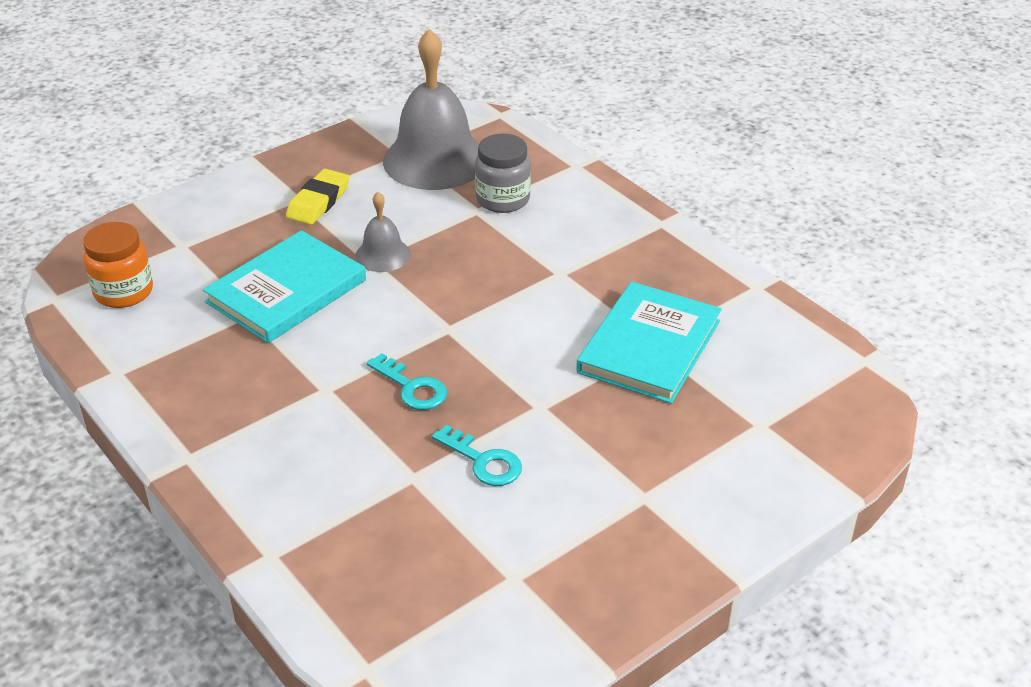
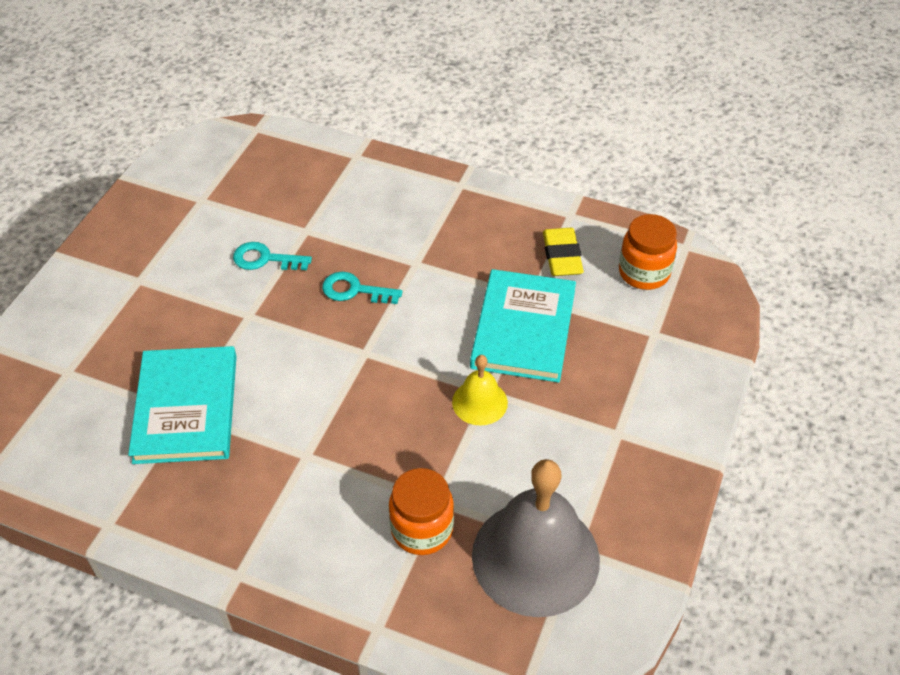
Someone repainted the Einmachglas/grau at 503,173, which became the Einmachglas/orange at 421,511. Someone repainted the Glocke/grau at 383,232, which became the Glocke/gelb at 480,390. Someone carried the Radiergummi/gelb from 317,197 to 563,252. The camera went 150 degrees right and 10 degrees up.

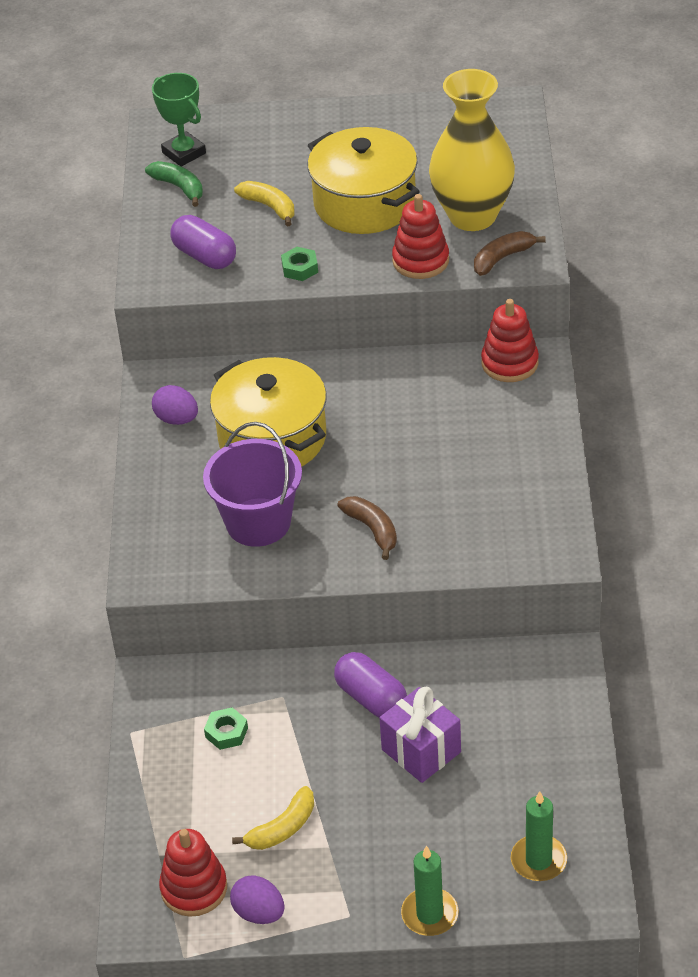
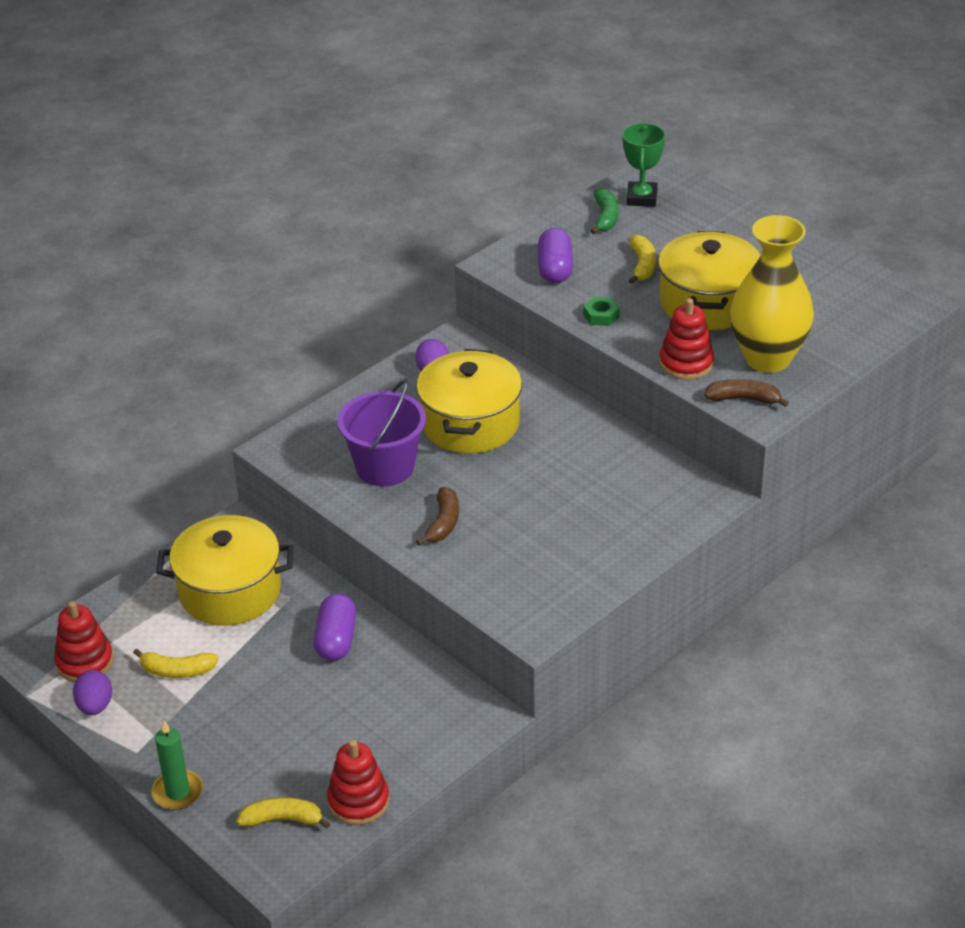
Someone swapped the Sechskantmutter/grün at 226,728 for the Kochtopf/gelb at 225,570. Someone swapped the Kerze/grün at 539,836 for the Banane/gelb at 284,813. Someone carried the Stapelspielzeug/rot from 510,340 to 358,782. Someone took away the Geschenk/lila at 420,735. The camera went 45 degrees right and 5 degrees down.

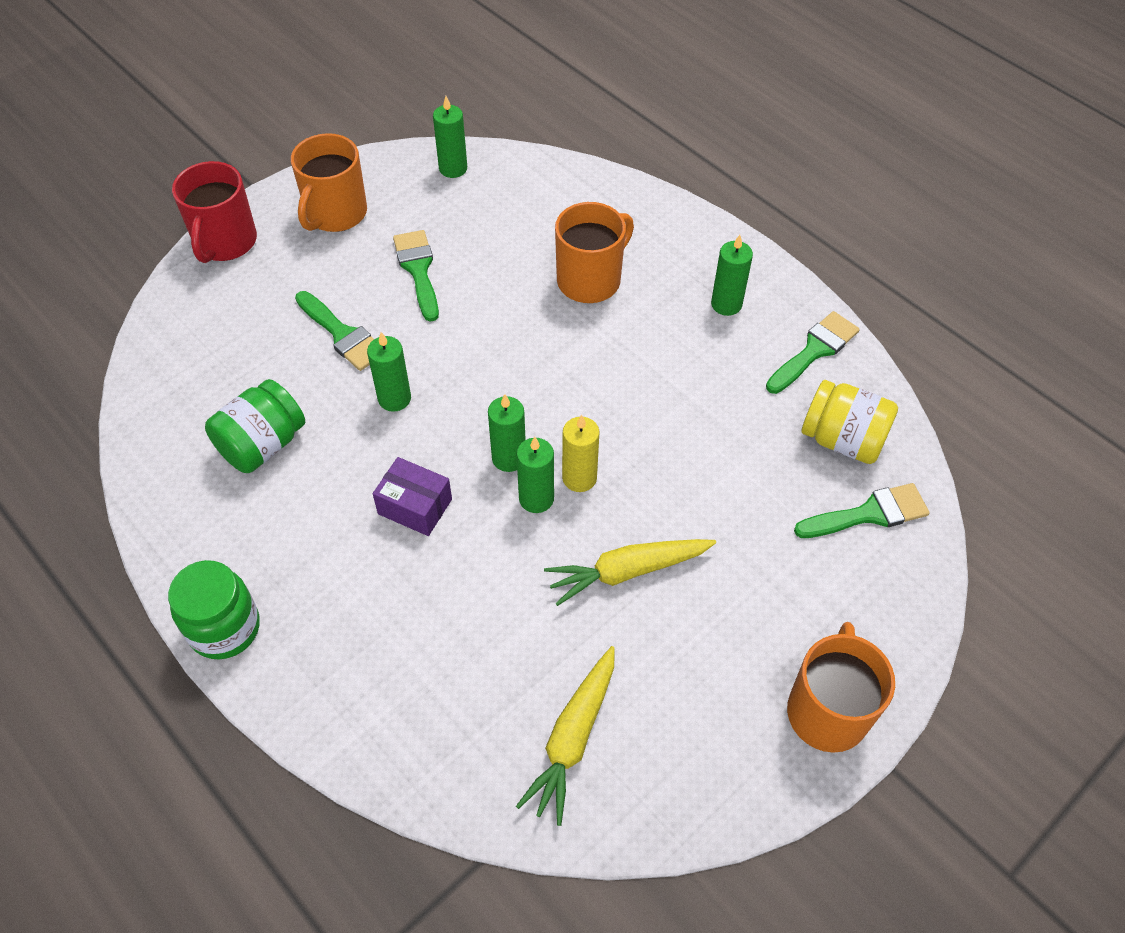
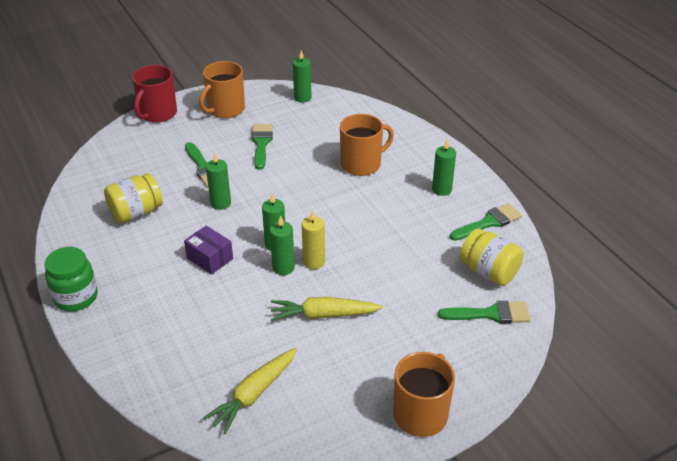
Someone repainted the Einmachglas/grün at 255,426, which became the Einmachglas/gelb at 133,198. The camera went 15 degrees right and 15 degrees down.

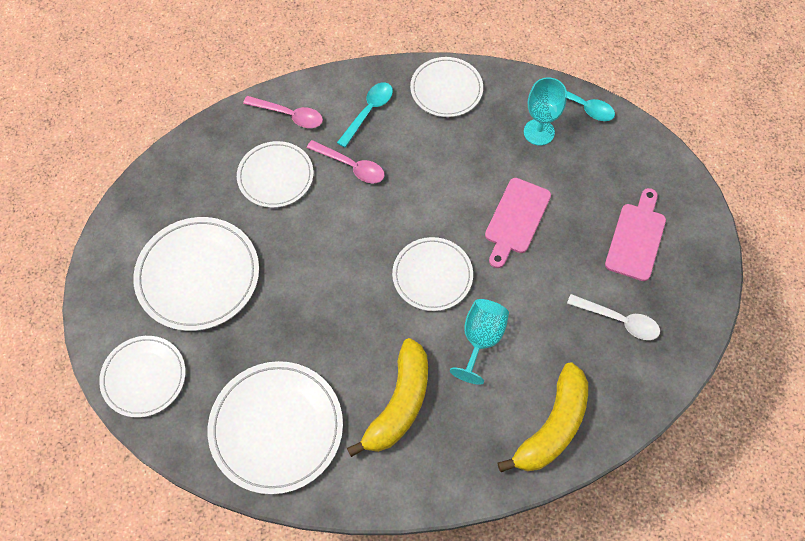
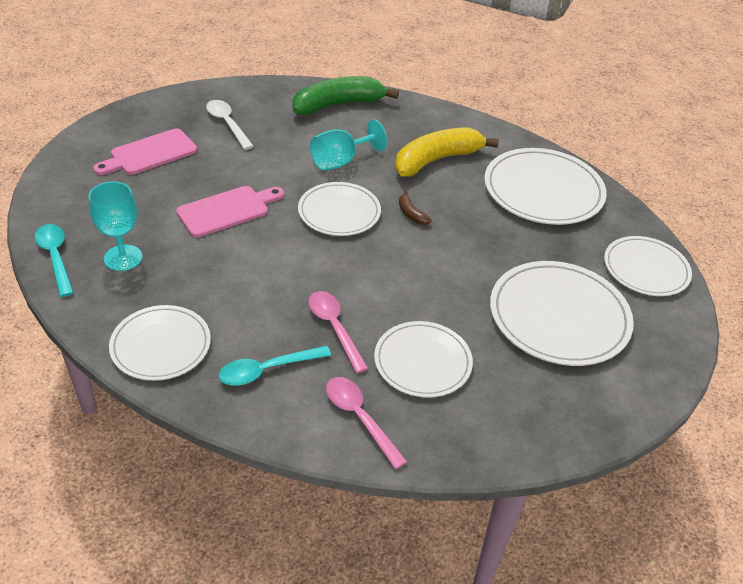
Someone repainted the Banane/gelb at 543,417, which became the Banane/grün at 345,95. Someone put down the Banane/braun at 415,208. The camera went 150 degrees left and 20 degrees down.

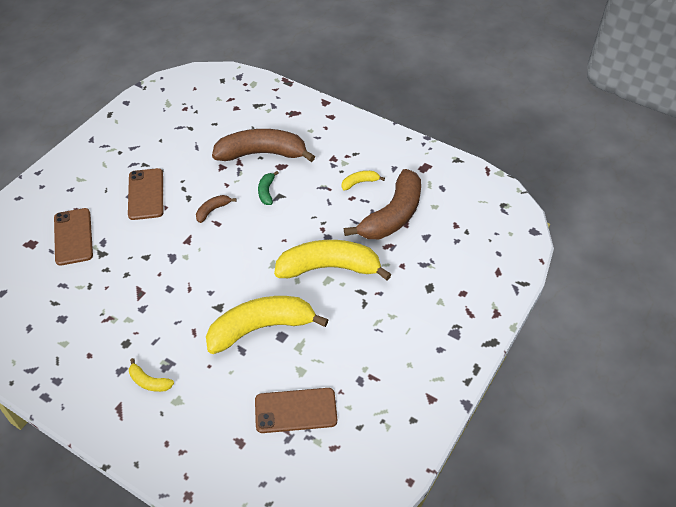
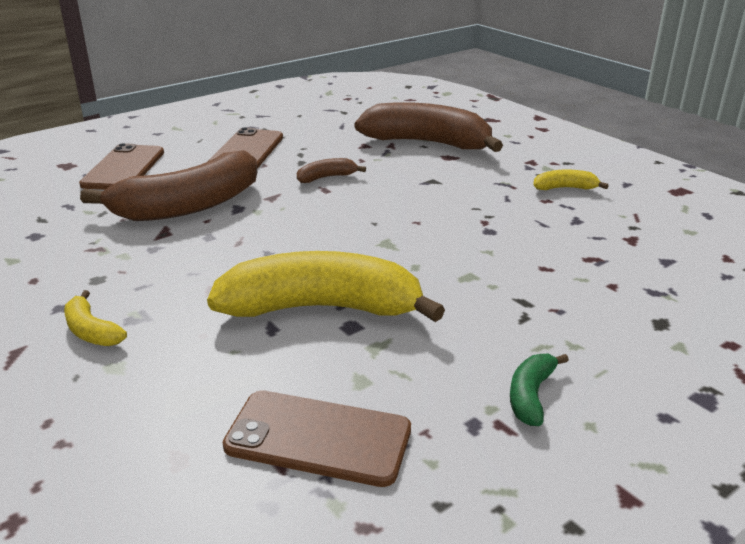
Someone carried the Banane/braun from 382,204 to 168,185. Someone carried the Banane/grün from 268,188 to 539,390. Someone took away the Banane/gelb at 333,260. The camera went 20 degrees right and 20 degrees down.

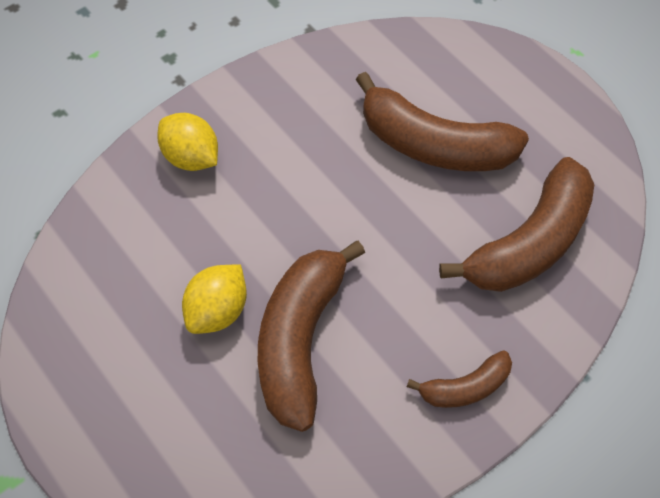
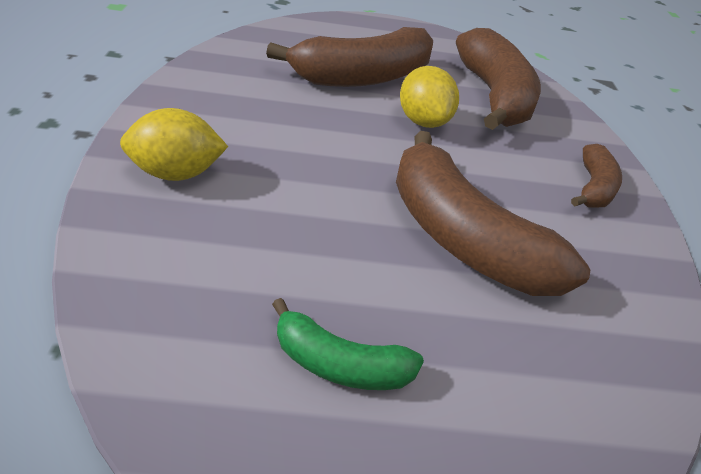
Someone put down the Banane/grün at 348,344. Someone carried the Zitrone/gelb from 214,299 to 429,97. The camera went 55 degrees left and 20 degrees down.

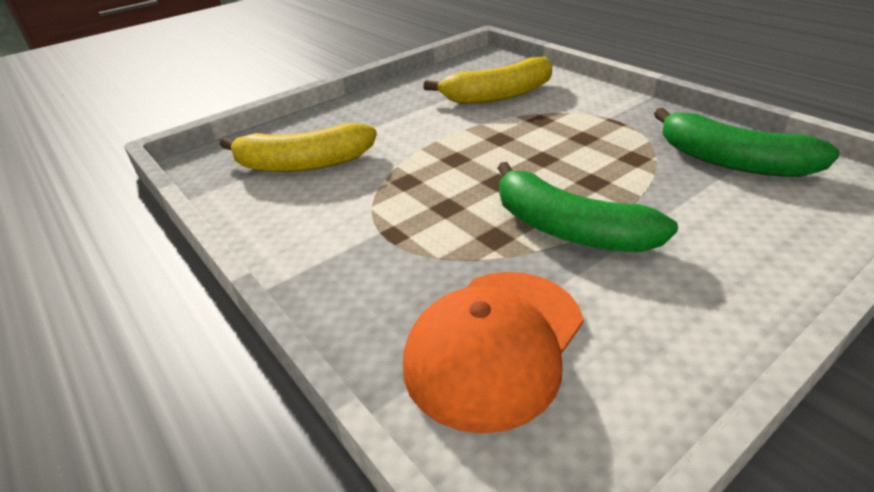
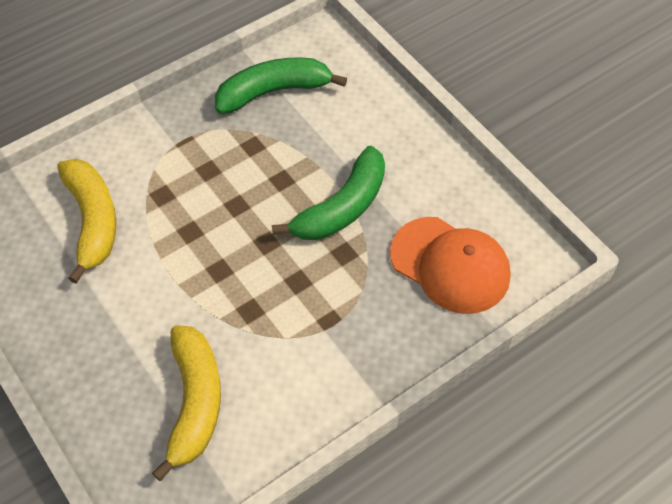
Someone rotated the Banane/grün at 747,142 by 150 degrees counterclockwise. The camera went 90 degrees left and 20 degrees up.

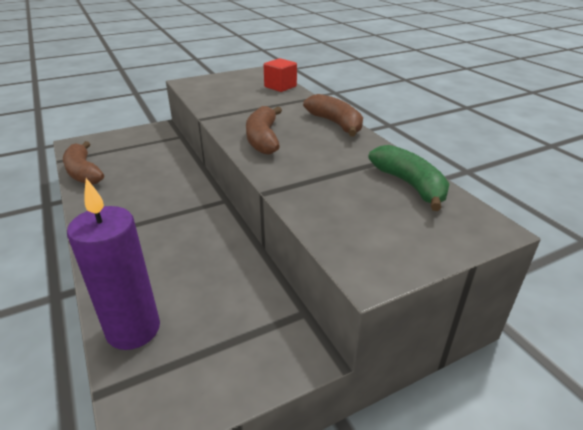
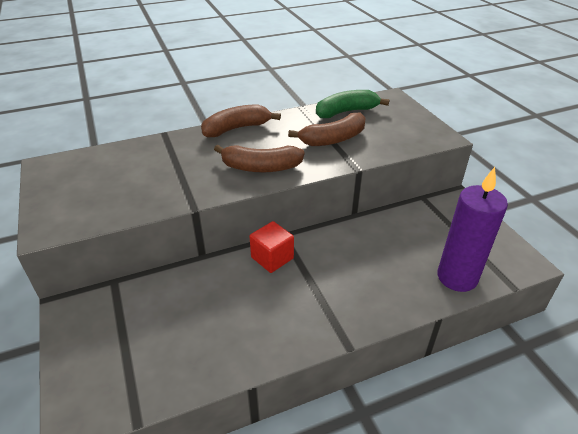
Someone carried the Kubus/rot from 280,75 to 271,247. Someone carried the Banane/braun from 83,163 to 327,129. The camera went 85 degrees left and 5 degrees up.

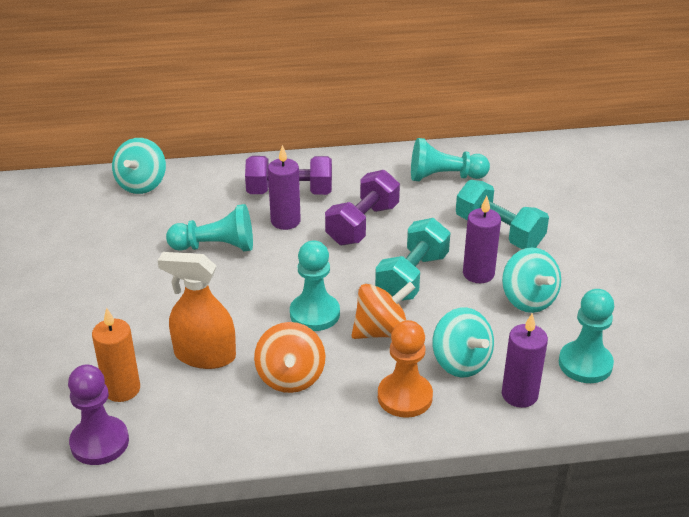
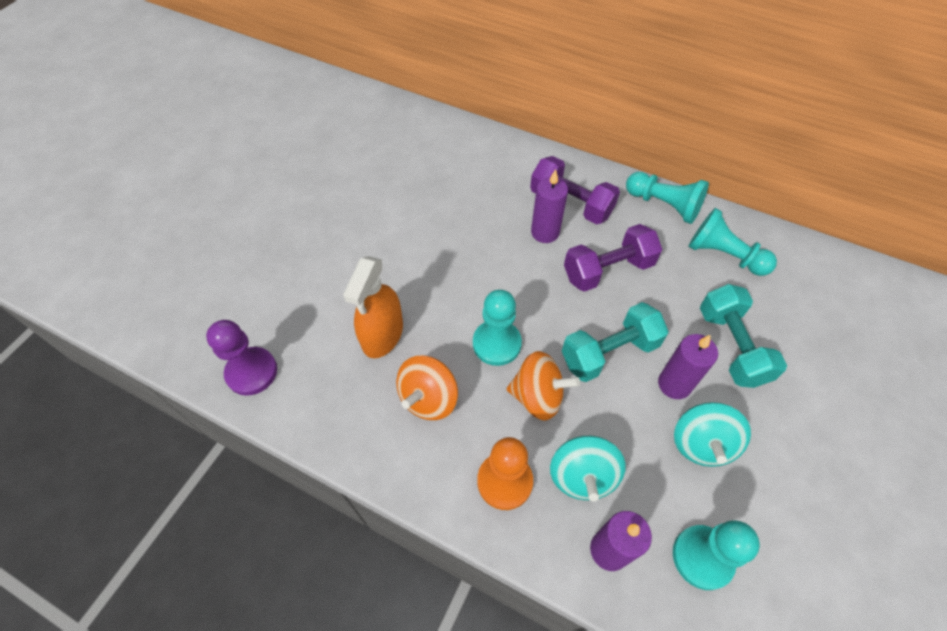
Someone rotated the Sprühflasche/orange at 197,310 by 120 degrees counterclockwise. Someone carried the Bauer/türkis from 209,227 to 667,198. Someone took away the Kerze/orange at 116,354. Someone took away the Kreisel/türkis at 139,166. The camera went 35 degrees right and 20 degrees up.

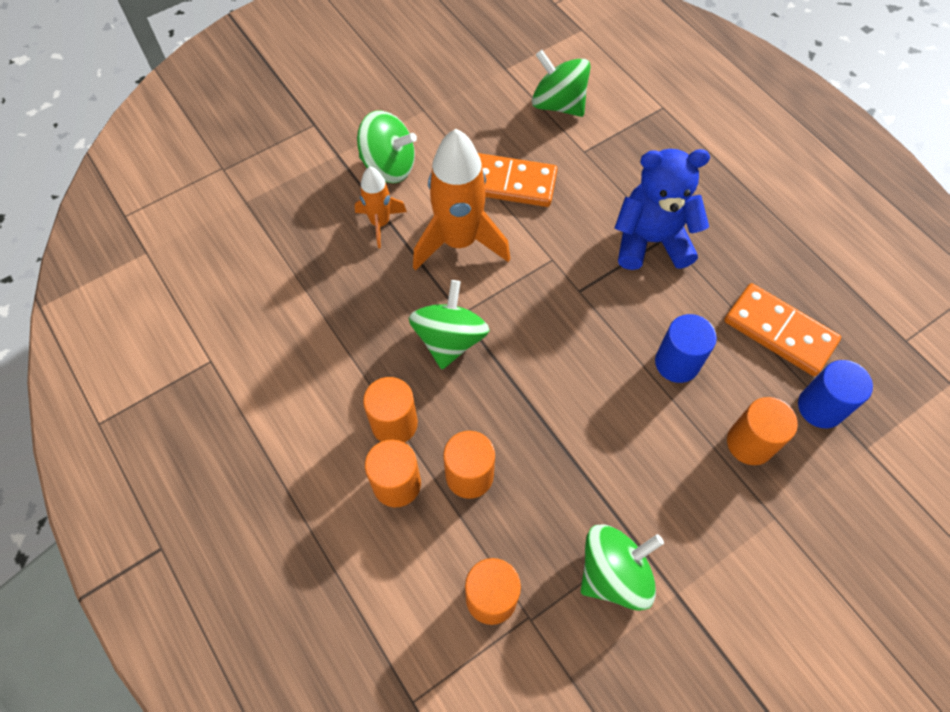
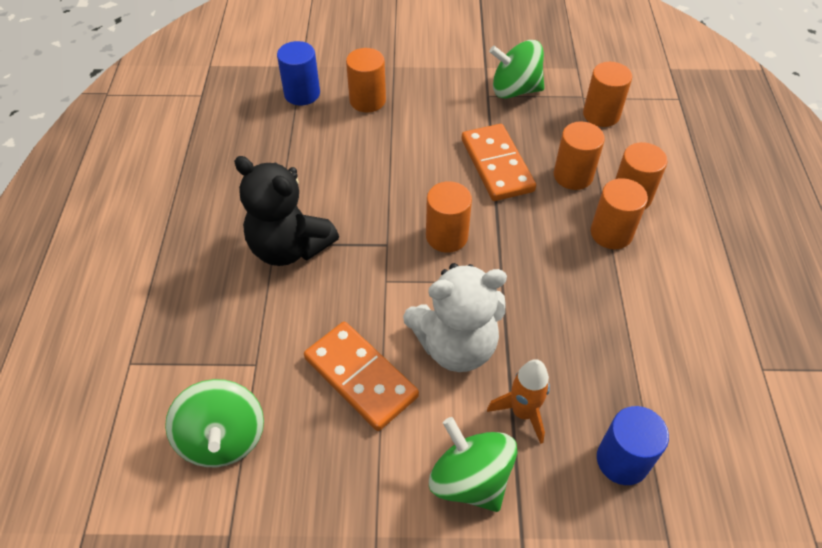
Someone repainted the Teddybär/blau at 662,209, which became the Teddybär/schwarz at 286,211. Someone swapped the Rakete/orange at 462,200 for the Teddybär/weiß at 455,317. Someone put down the Vollzylinder/orange at 449,217. Someone carried the Dominostein/orange from 782,329 to 499,162. Someone carried the Vollzylinder/blau from 686,348 to 633,445. Someone took away the Kreisel/grün at 449,324. The camera went 145 degrees left and 10 degrees down.

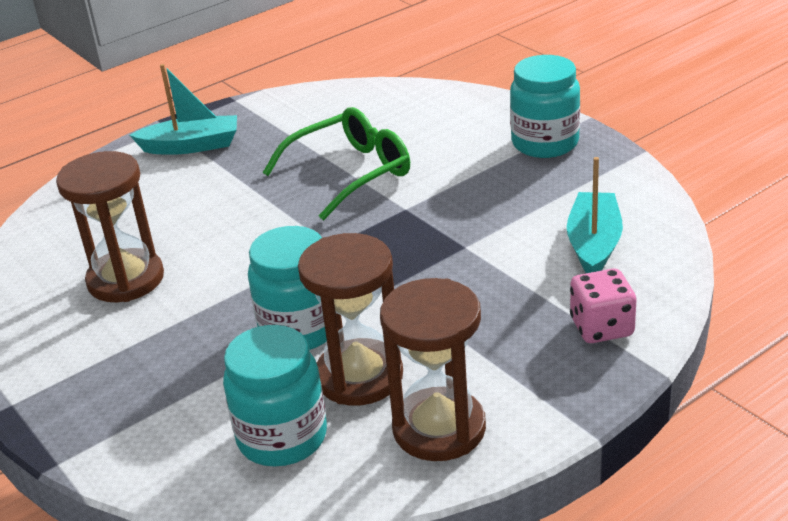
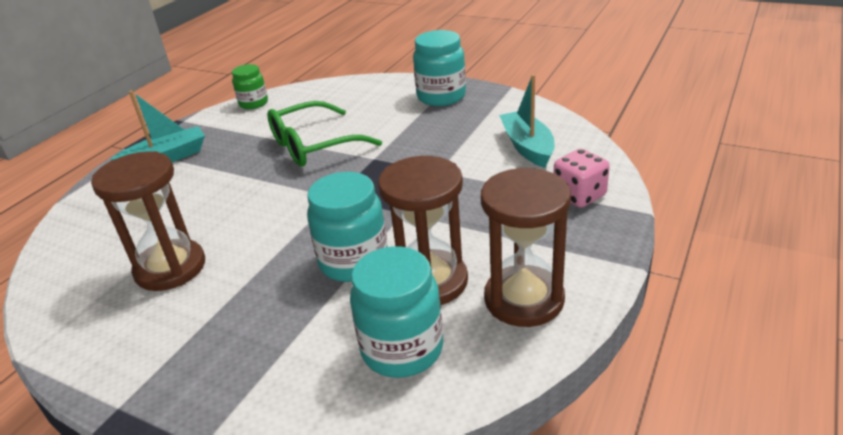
Someone put down the Einmachglas/grün at 250,86. Someone rotated the Brille/grün at 336,163 by 150 degrees counterclockwise. The camera went 25 degrees left and 0 degrees up.

